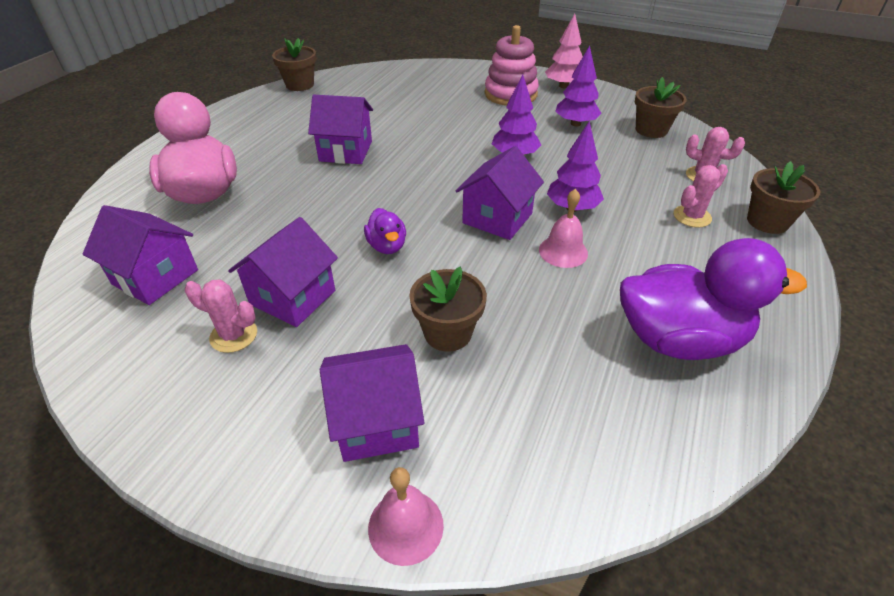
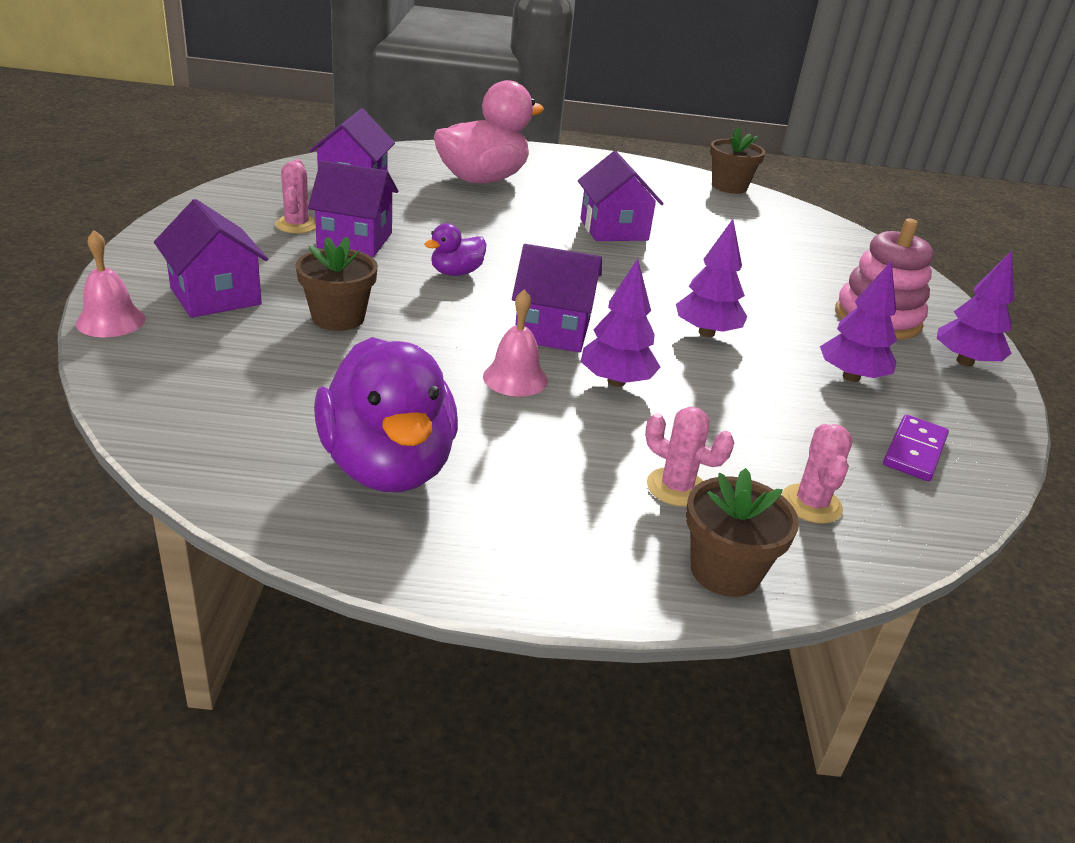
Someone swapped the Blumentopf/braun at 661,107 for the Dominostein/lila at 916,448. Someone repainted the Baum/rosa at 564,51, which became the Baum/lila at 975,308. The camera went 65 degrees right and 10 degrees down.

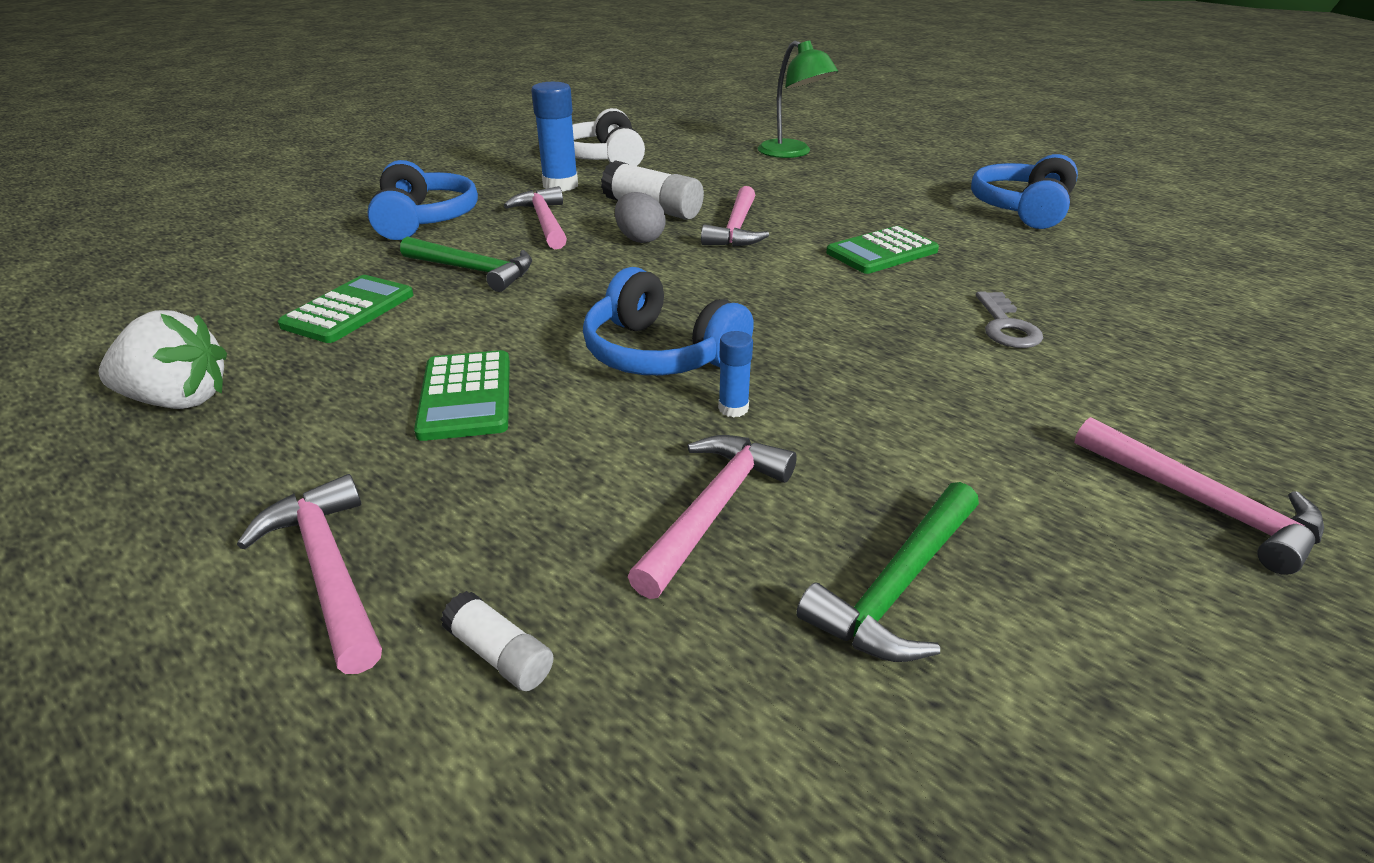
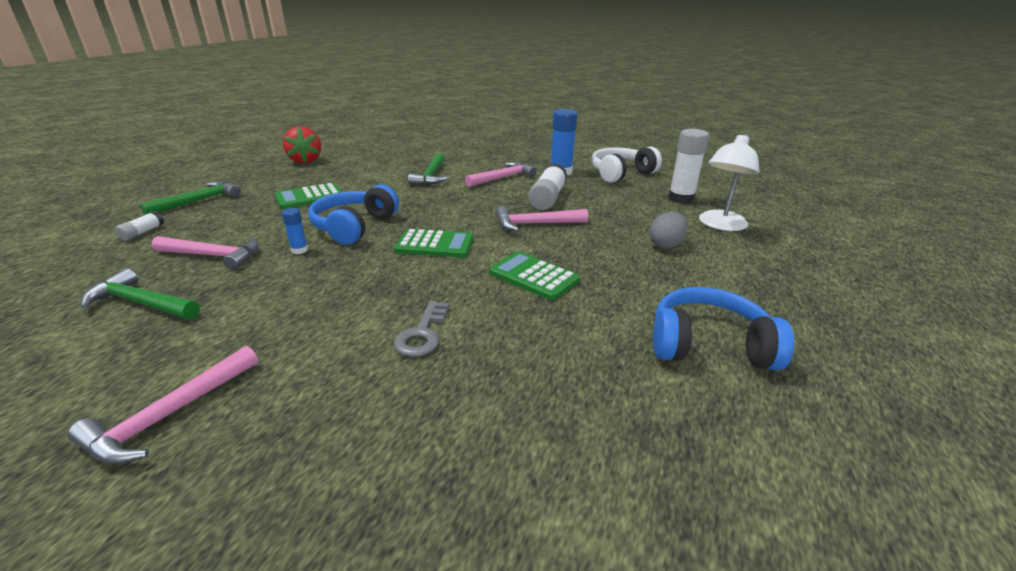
Someone repainted the Hammer/rosa at 309,574, which became the Hammer/grün at 190,198. Someone repainted the Erdbeere/weiß at 163,359, which became the Erdbeere/rot at 302,145. Someone carried the Taschenrechner/grün from 346,309 to 434,243. Someone rotated the Schlüssel/grau at 1009,319 by 60 degrees counterclockwise. Someone carried the Ei/grau from 640,217 to 668,230. Someone put down the Klebestift/weiß at 688,166. Someone repainted the Lampe/grün at 798,99, which became the Lampe/weiß at 729,182. Someone took away the Kopfhörer/blau at 422,200. The camera went 70 degrees right and 5 degrees down.

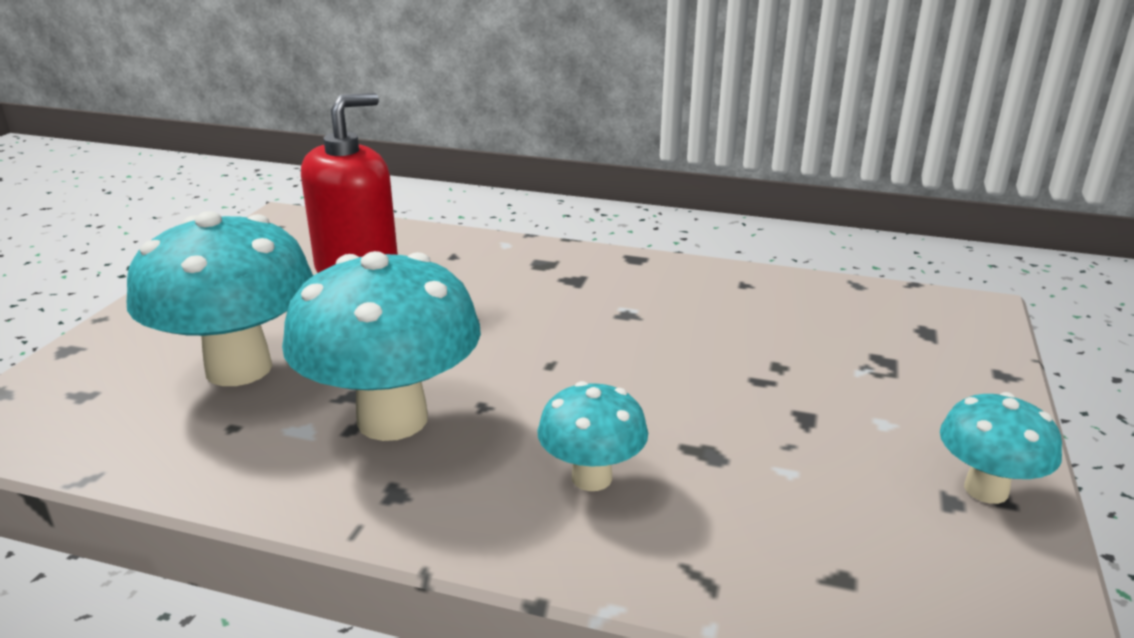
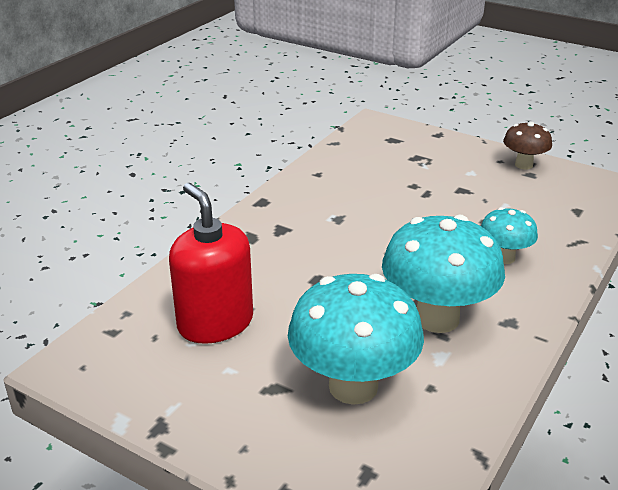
Someone repainted the Pilz/türkis at 1001,448, which became the Pilz/braun at 527,146. The camera went 75 degrees left and 5 degrees up.

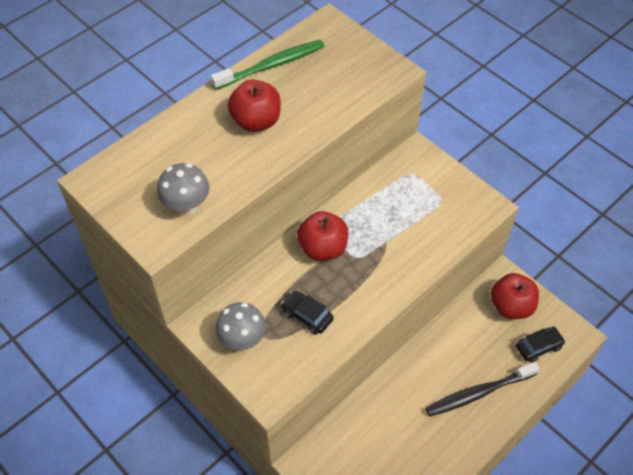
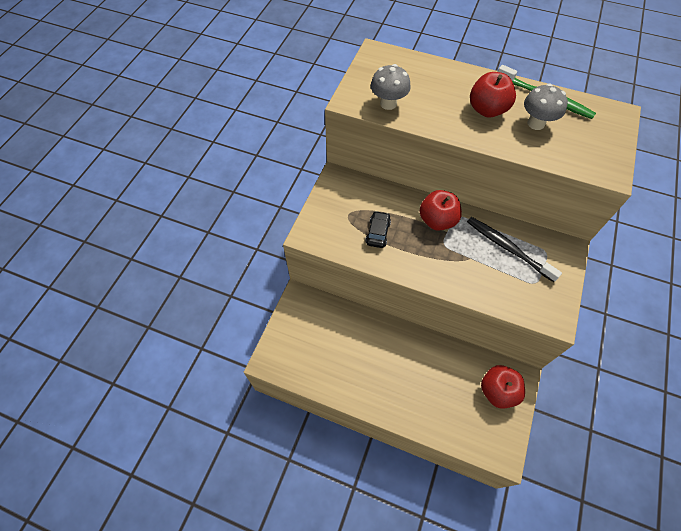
Someone carried the Zahnbürste/schwarz from 482,389 to 514,249. Someone carried the Pilz/grau from 241,326 to 546,107. Someone took away the Auto/schwarz at 540,345. The camera went 65 degrees right and 5 degrees up.

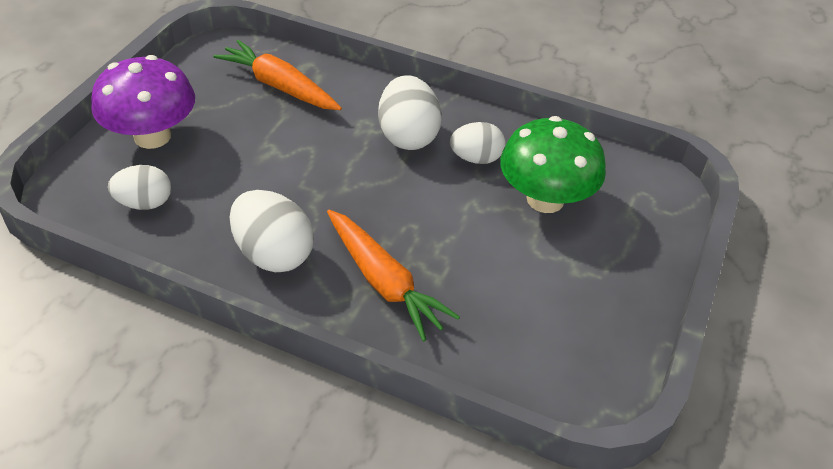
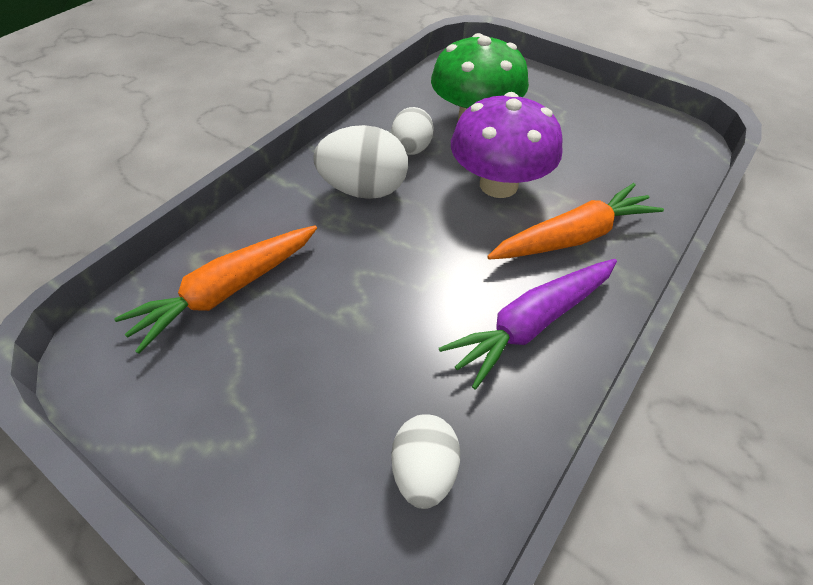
Someone swapped the Ei/weiß at 272,231 for the Karotte/lila at 528,324. Someone carried the Pilz/lila from 143,102 to 507,145. The camera went 75 degrees left and 5 degrees up.

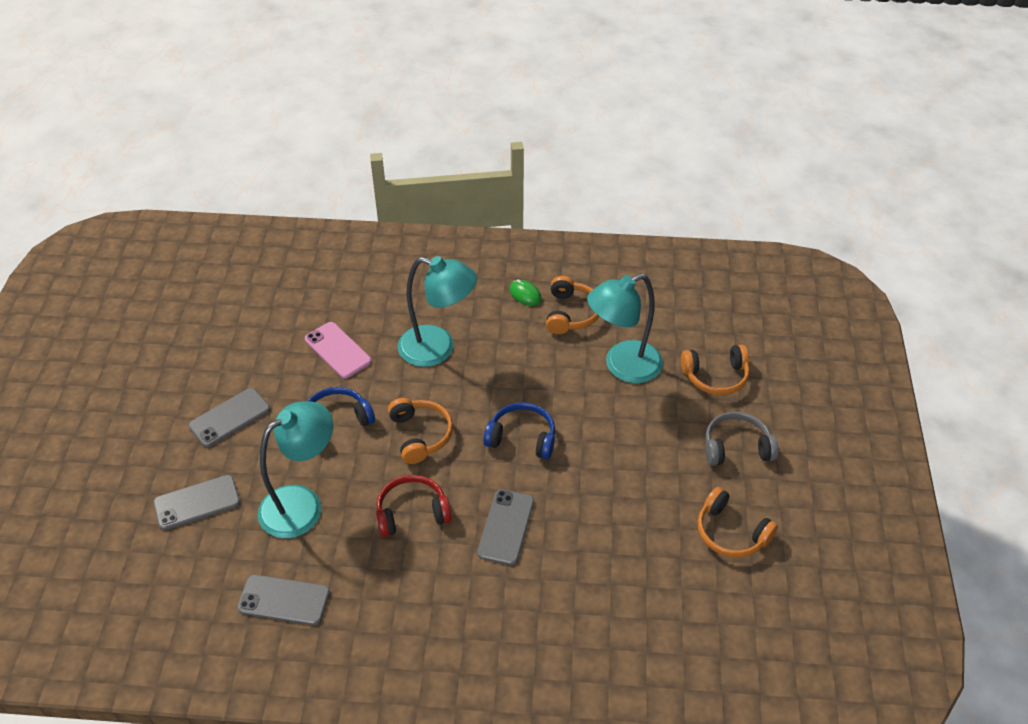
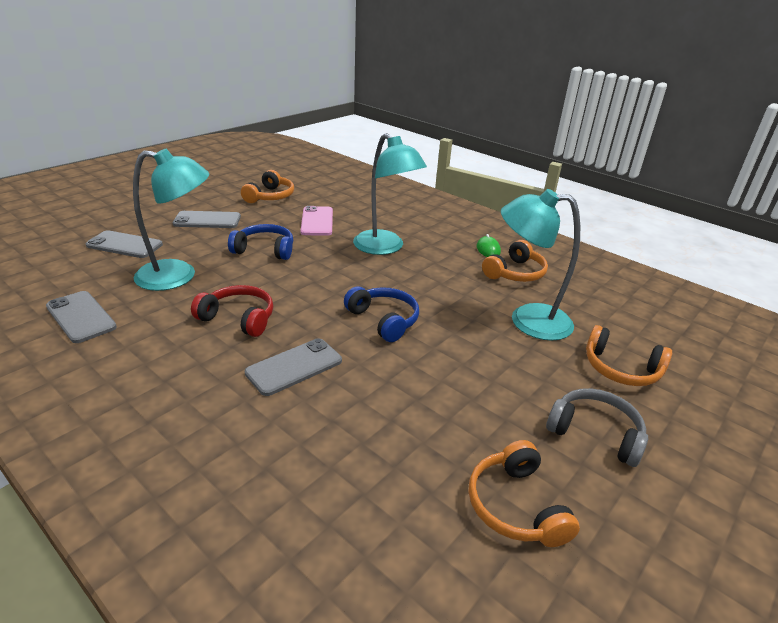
Someone carried the Kopfhörer/orange from 420,431 to 267,186. The camera went 35 degrees right and 15 degrees down.

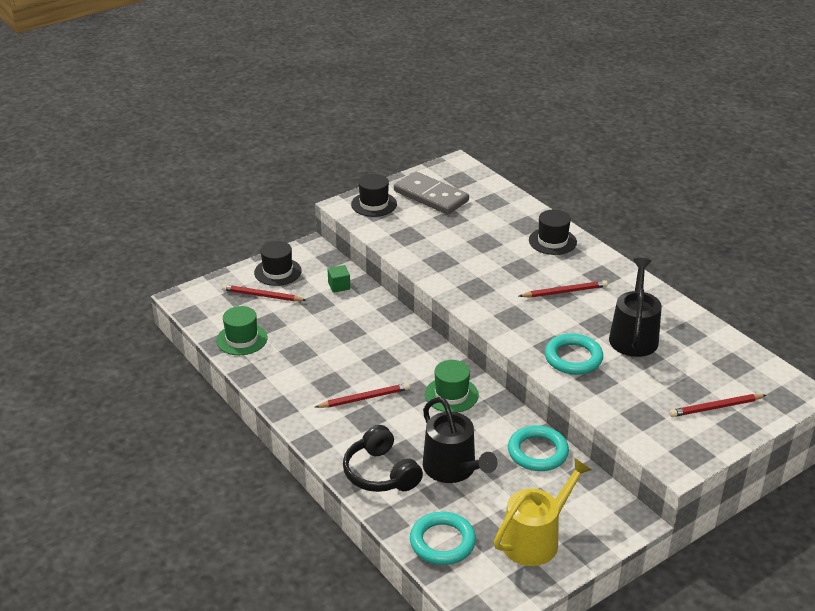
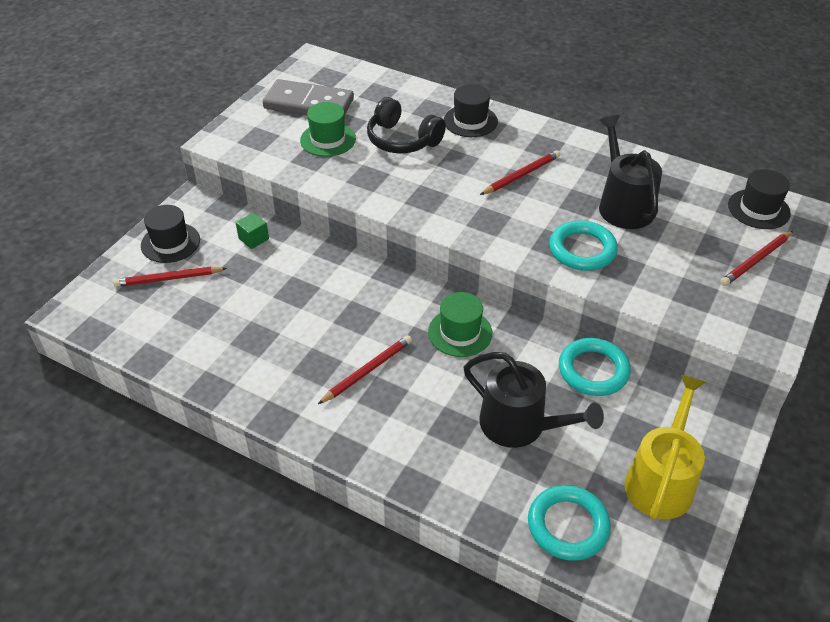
Someone carried the Hut/grün from 242,330 to 328,129. Someone carried the Kopfhörer/schwarz from 383,458 to 406,125. Someone carried the Hut/schwarz from 374,195 to 759,199. The camera went 25 degrees left and 10 degrees up.

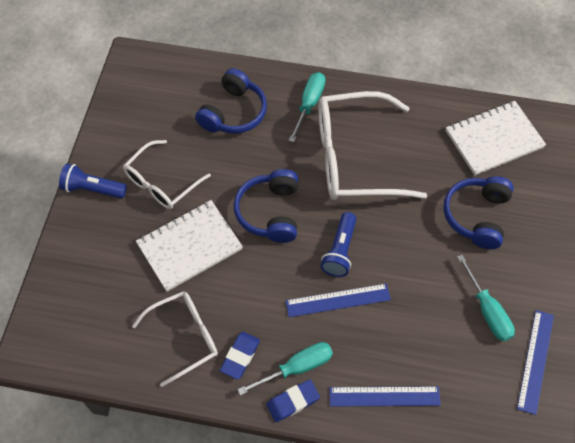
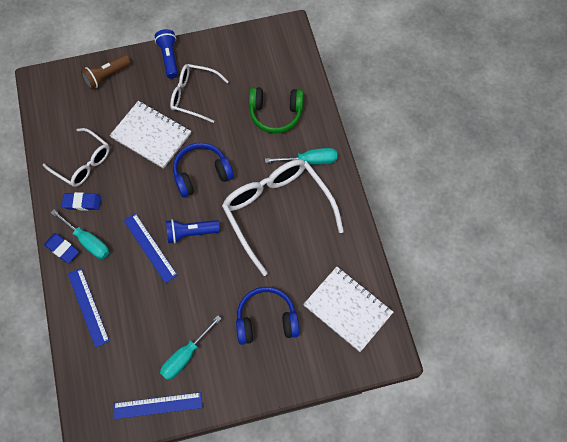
Someone put down the Taschenlampe/braun at 105,72. Someone repainted the Kopfhörer/blau at 231,101, which became the Kopfhörer/grün at 276,110. The camera went 65 degrees right and 5 degrees up.

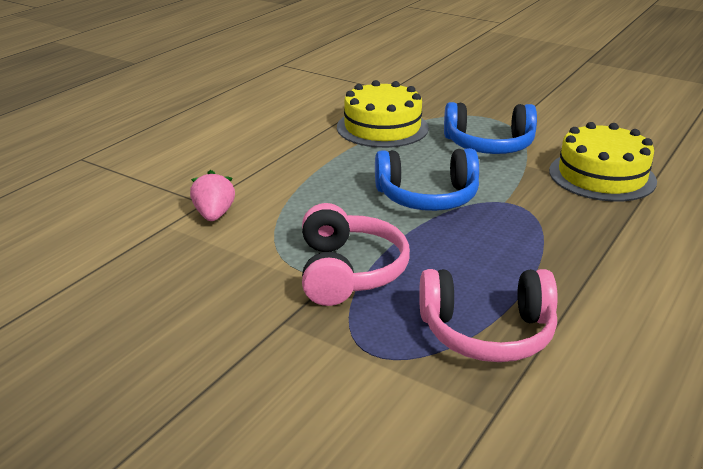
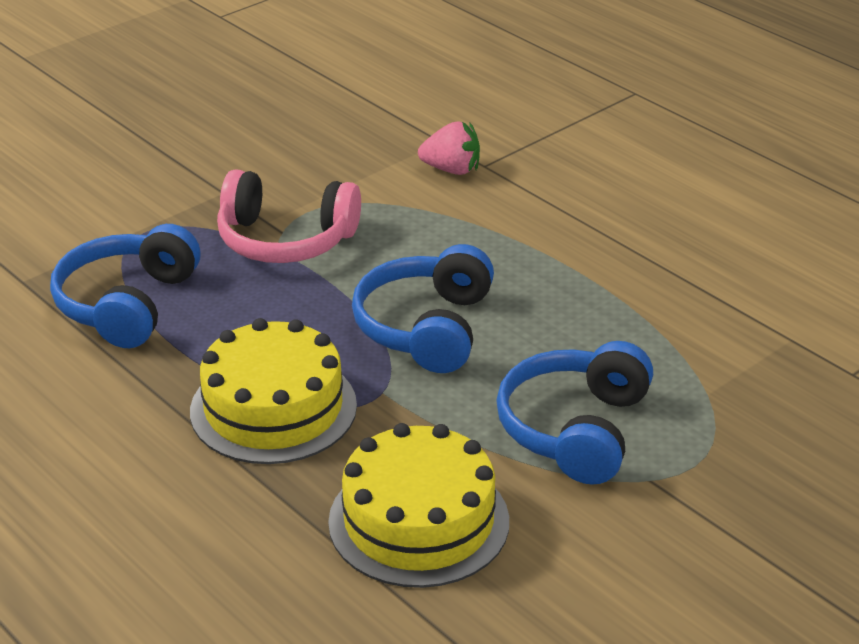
Someone repainted the Kopfhörer/rosa at 488,315, which became the Kopfhörer/blau at 125,286. Someone carried the Kuchen/gelb from 383,114 to 273,391. The camera went 105 degrees right and 5 degrees up.

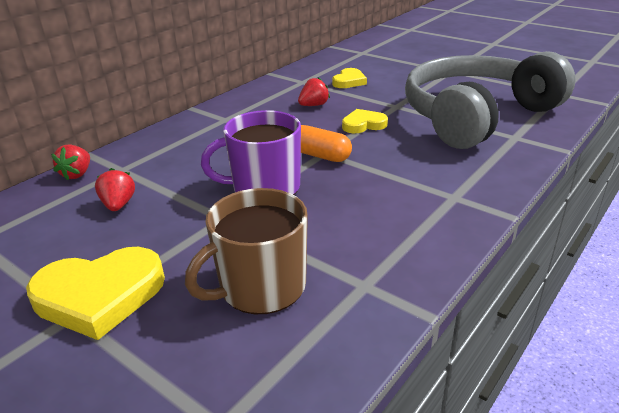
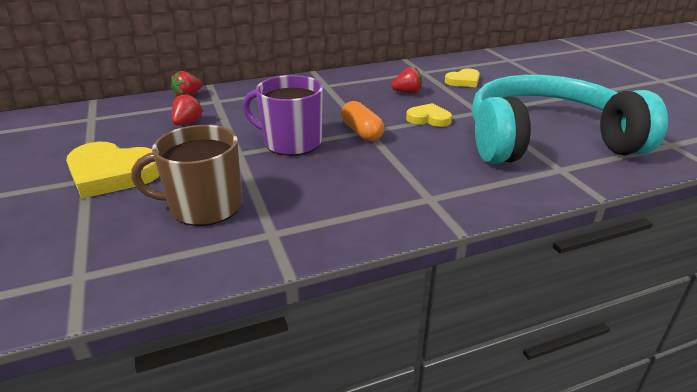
Someone repainted the Kopfhörer/grau at 490,100, which became the Kopfhörer/türkis at 570,119. The camera went 30 degrees right and 0 degrees up.

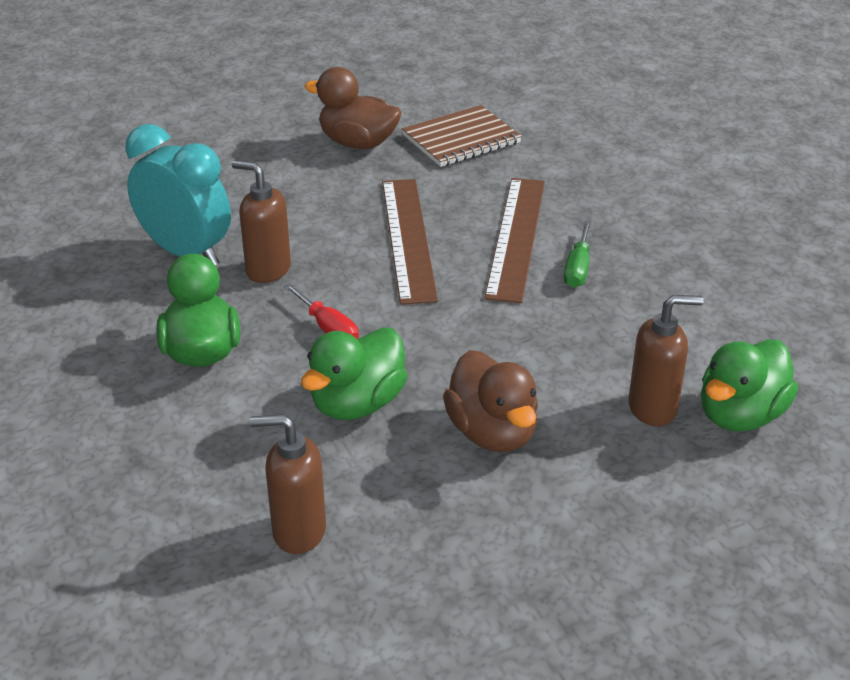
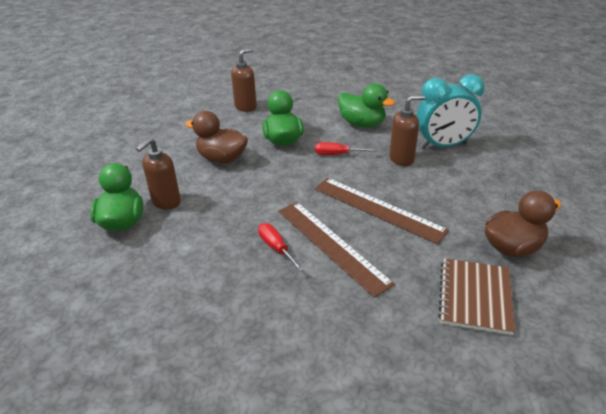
Someone repainted the Schraubenzieher/grün at 577,254, which became the Schraubenzieher/rot at 281,247. The camera went 135 degrees right and 0 degrees up.

